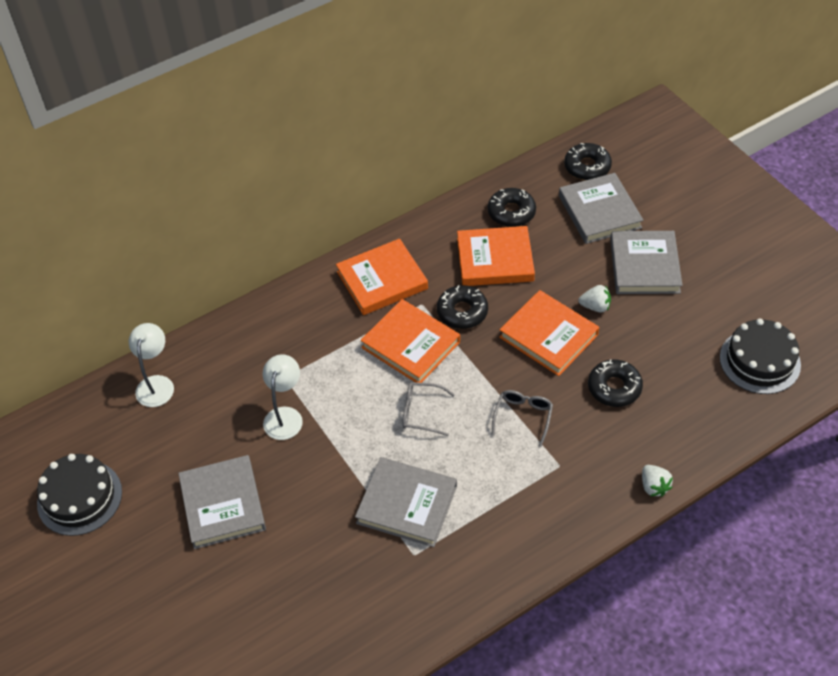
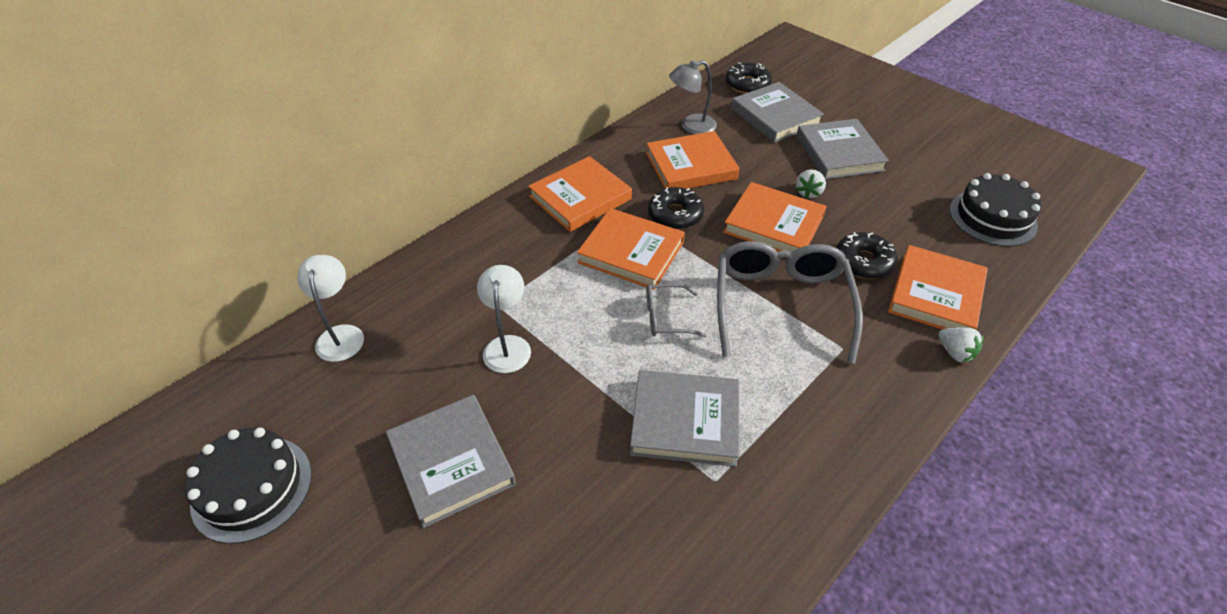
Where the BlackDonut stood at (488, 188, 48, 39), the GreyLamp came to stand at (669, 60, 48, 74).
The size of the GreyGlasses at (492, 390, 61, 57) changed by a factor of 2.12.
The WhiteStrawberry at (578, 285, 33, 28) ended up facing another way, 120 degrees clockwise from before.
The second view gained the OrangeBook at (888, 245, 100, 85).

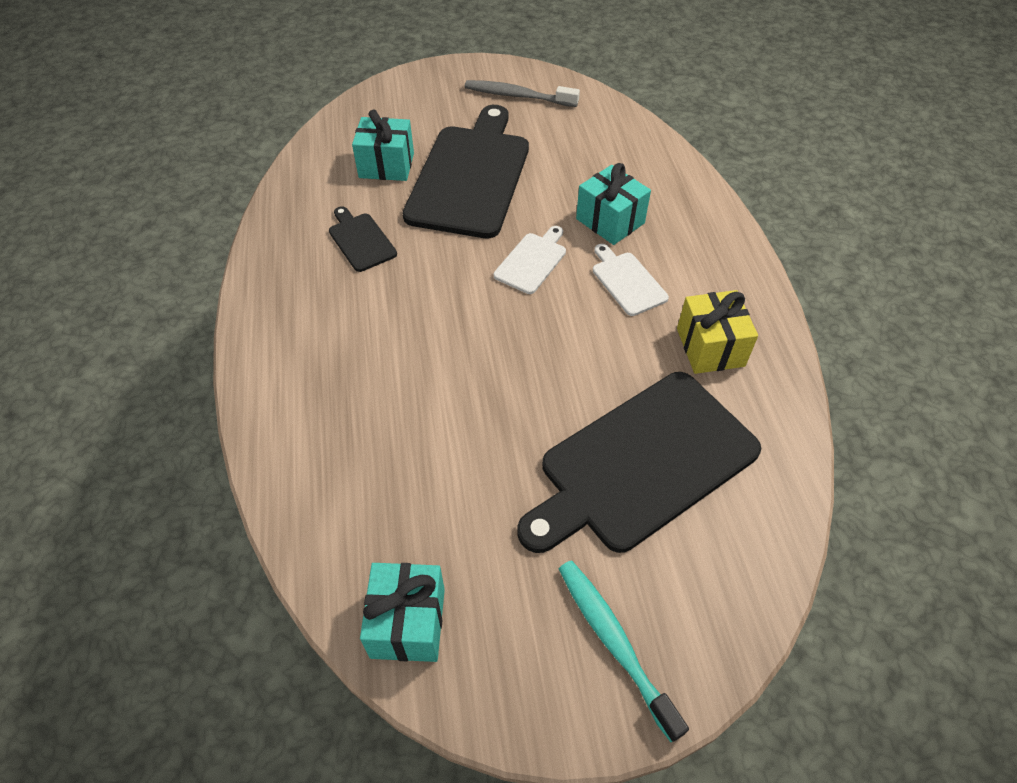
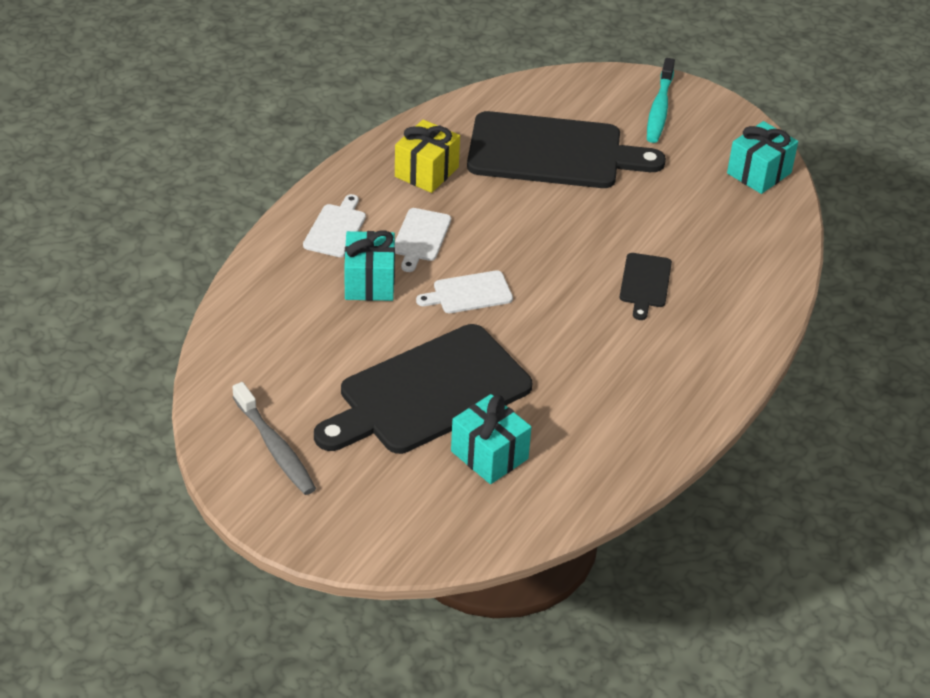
The second view gained the WhiteCuttingBoard at (303, 194, 63, 63).
The BlackCuttingBoard ended up elsewhere, having gone from (329, 206, 68, 66) to (620, 253, 52, 67).

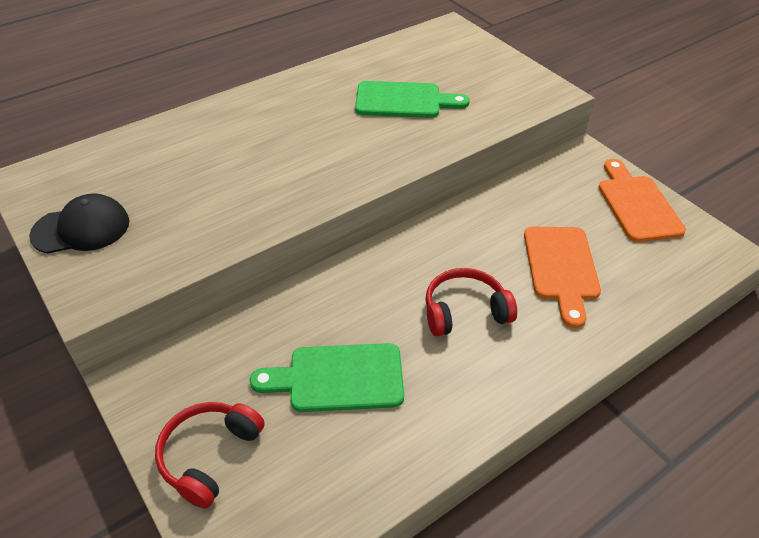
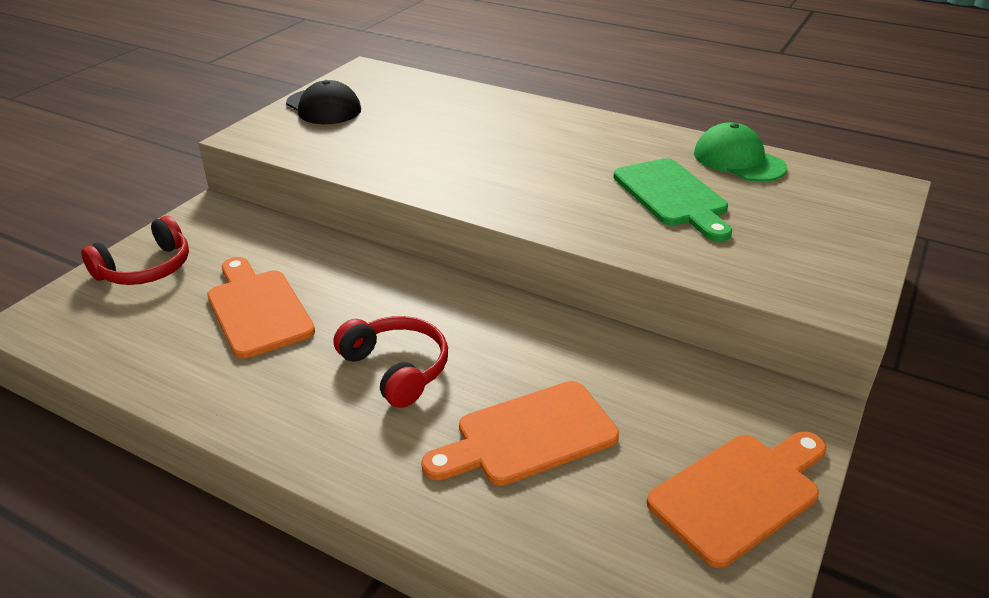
The RedHeadphones at (155, 402, 110, 107) ended up facing another way, 135 degrees clockwise from before.
What was the GreenCuttingBoard at (250, 343, 154, 69) turned into the OrangeCuttingBoard at (207, 257, 108, 102).
The second view gained the GreenCap at (694, 122, 93, 60).

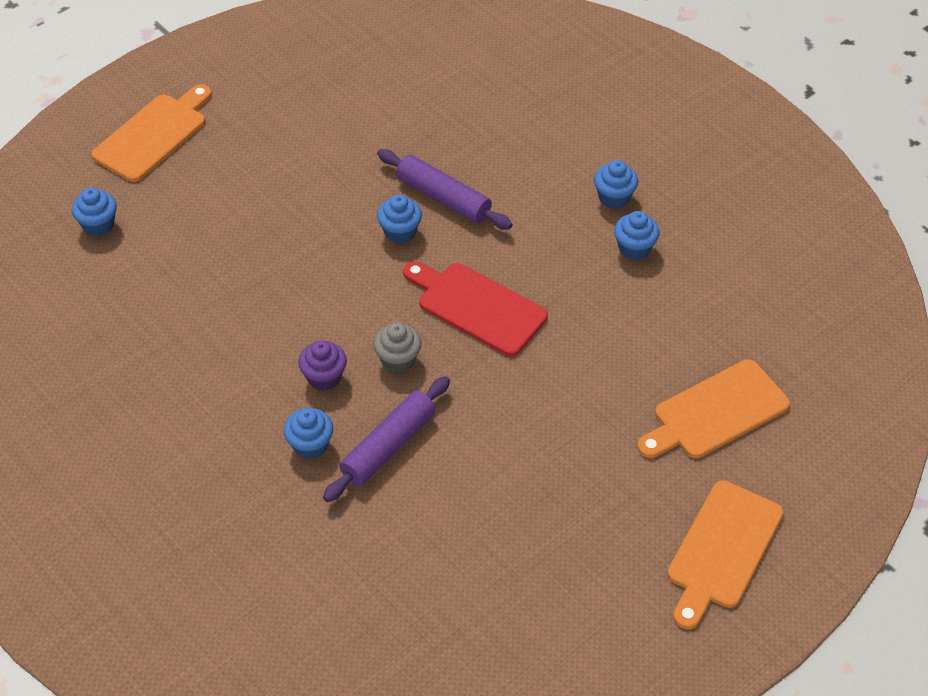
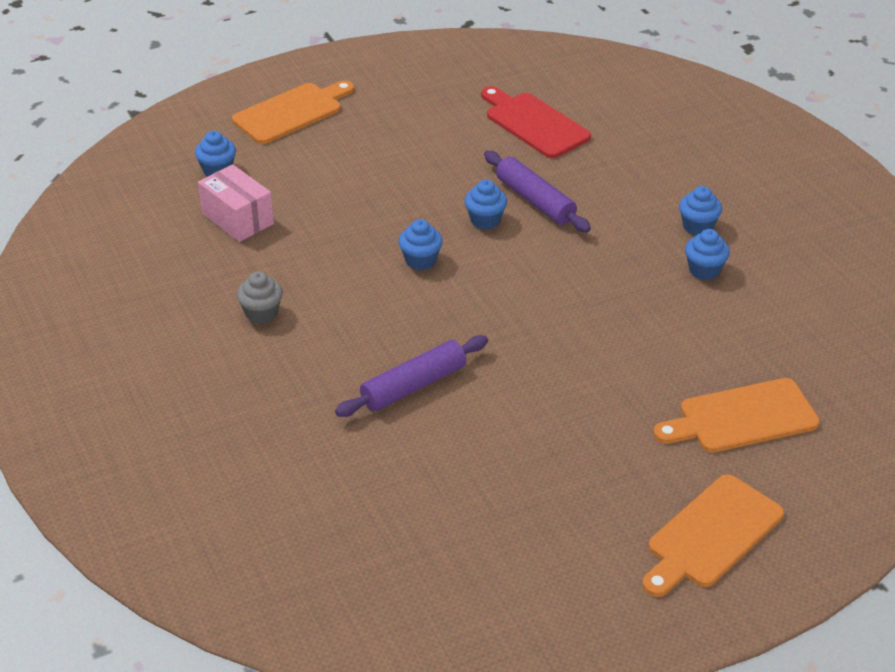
The second view gained the PinkBox at (198, 164, 76, 78).
The GreyCupcake ended up elsewhere, having gone from (374, 323, 47, 50) to (237, 271, 46, 53).
The BlueCupcake ended up elsewhere, having gone from (284, 408, 49, 51) to (398, 219, 45, 51).
The RedCuttingBoard ended up elsewhere, having gone from (403, 261, 145, 95) to (481, 86, 110, 72).
The second view lost the PurpleCupcake at (298, 340, 49, 51).

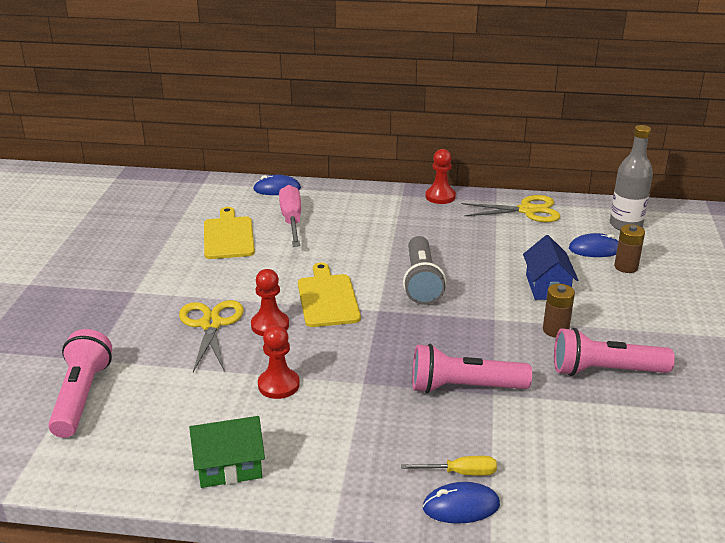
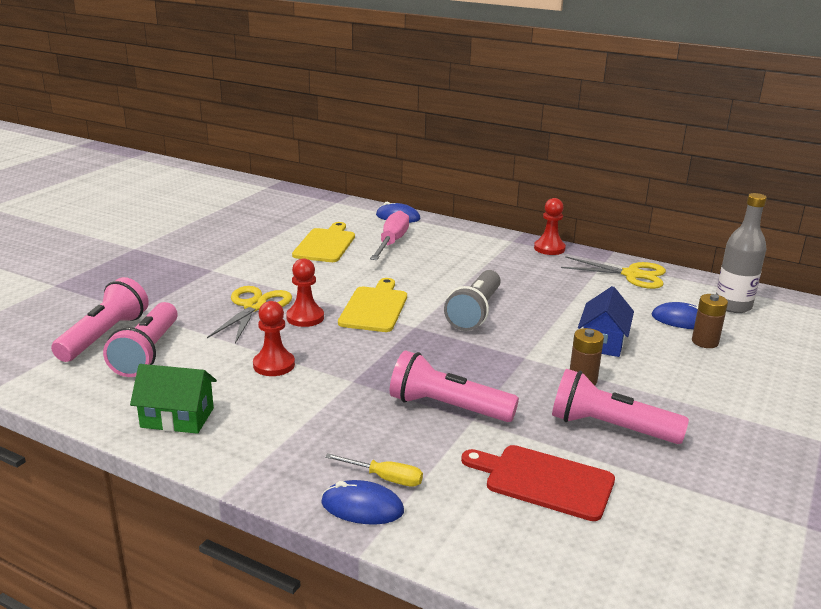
The second view gained the PinkFlashlight at (103, 302, 75, 75).
The second view gained the RedCuttingBoard at (461, 445, 154, 76).

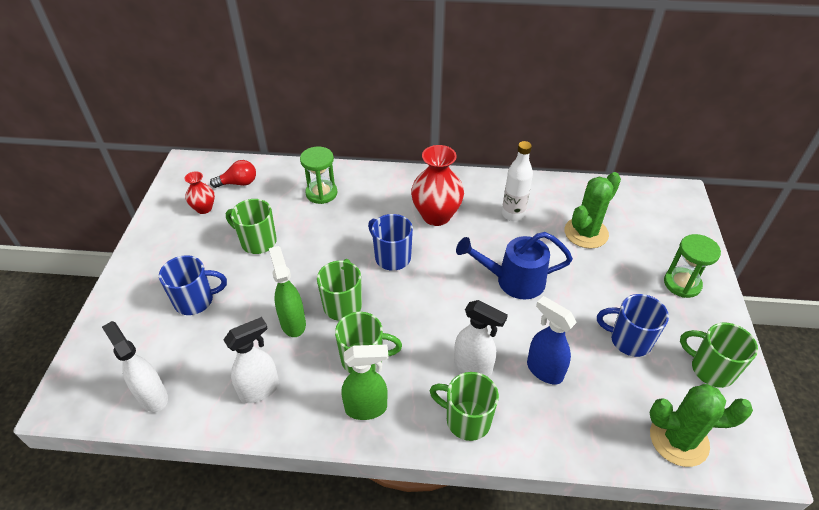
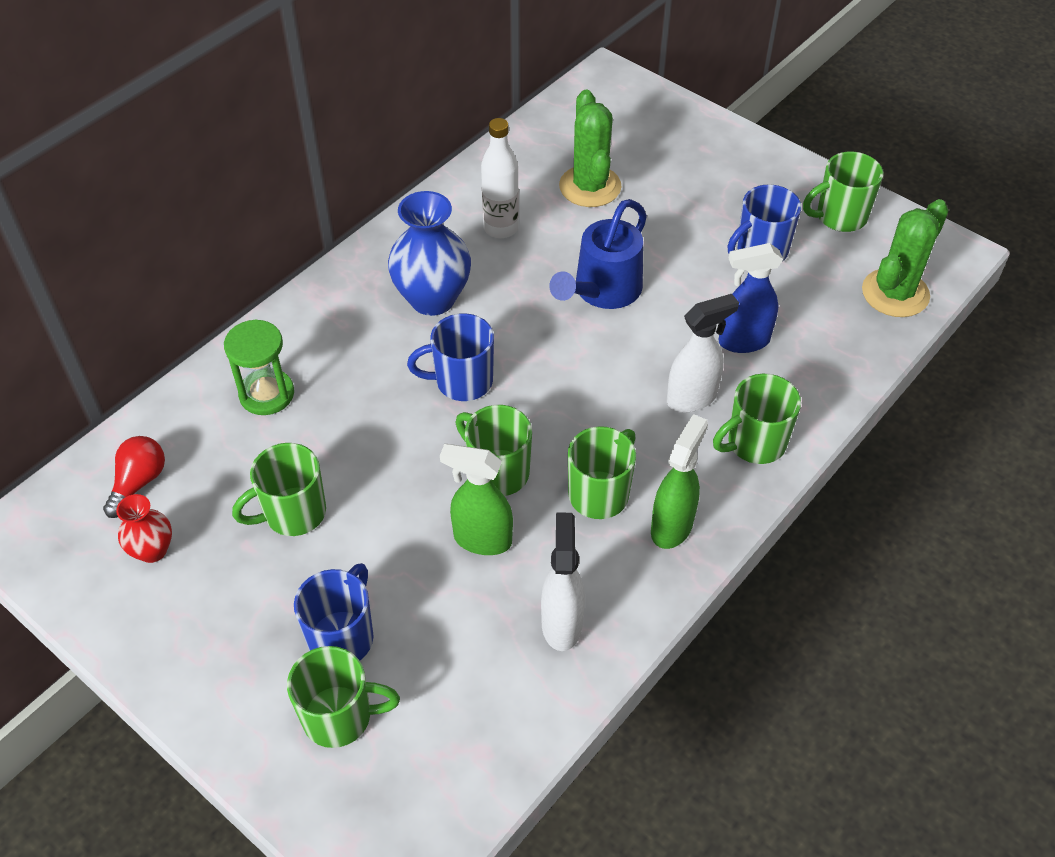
The second view gained the GreenMug at (287, 646, 113, 102).
What was the RedVase at (411, 145, 53, 81) turned into the BlueVase at (388, 191, 83, 125).
The second view lost the WhiteSprayBottle at (102, 321, 66, 91).
The second view lost the GreenHourglass at (664, 234, 57, 64).

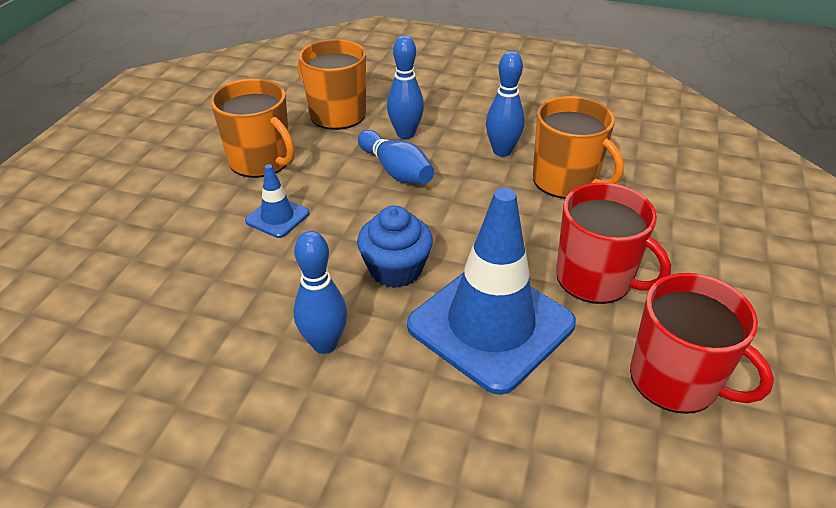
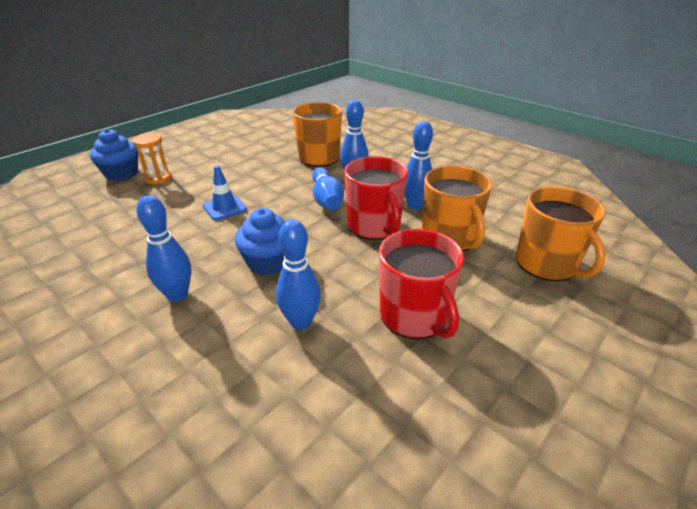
The second view gained the BlueCupcake at (90, 129, 48, 52).
The second view gained the OrangeHourglass at (133, 133, 39, 51).
Where the BlueTrafficCone stood at (407, 188, 169, 207), the BlueBowlingPin came to stand at (276, 219, 45, 111).
The RedMug ended up elsewhere, having gone from (630, 273, 144, 141) to (344, 156, 64, 84).
The OrangeMug ended up elsewhere, having gone from (210, 79, 85, 99) to (516, 187, 90, 94).

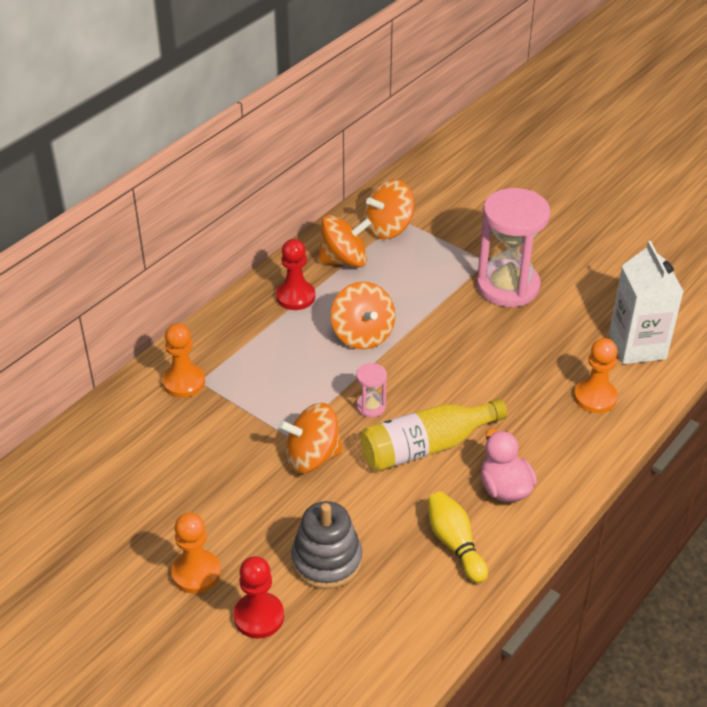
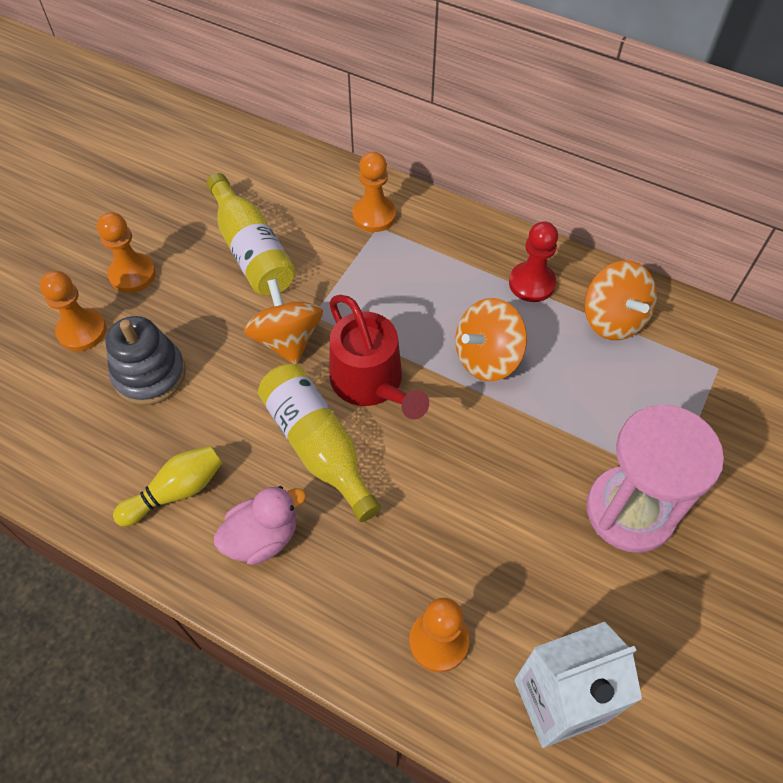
What was the RedPawn at (234, 556, 50, 83) turned into the OrangePawn at (40, 271, 67, 80).
The second view gained the YellowBottle at (207, 173, 89, 123).
Where the PinkHourglass stood at (356, 363, 31, 54), the RedWateringCan came to stand at (329, 295, 100, 125).
The second view lost the OrangeSpinningTop at (364, 179, 50, 60).

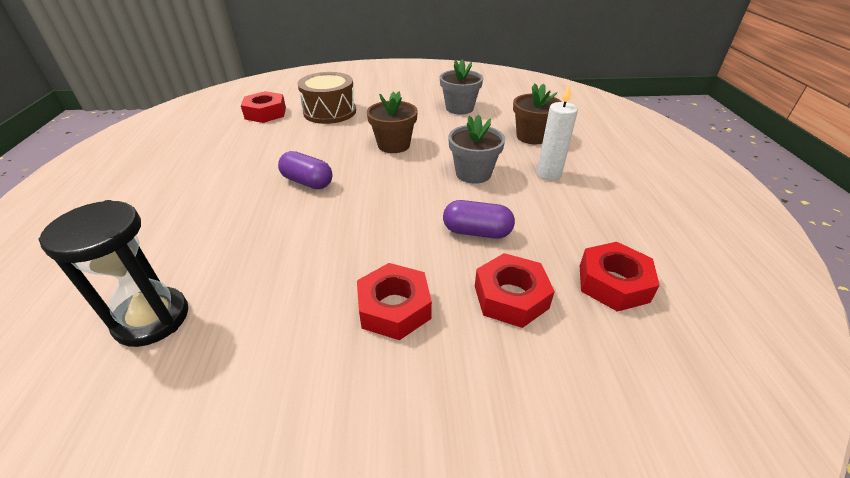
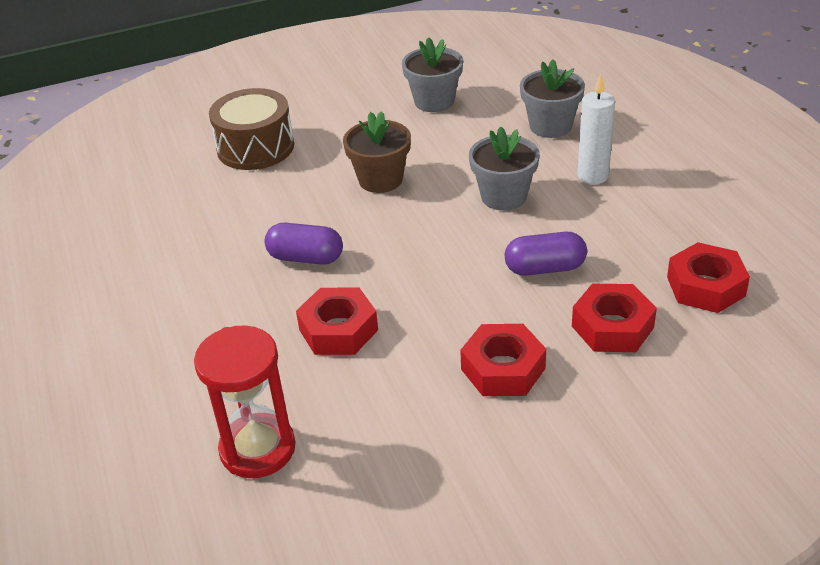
What was the BlackHourglass at (38, 200, 150, 147) turned into the RedHourglass at (194, 325, 102, 153).
The RedNut ended up elsewhere, having gone from (241, 91, 45, 32) to (296, 288, 82, 67).
What was the BrownFlowerPot at (513, 83, 49, 61) turned into the GreyFlowerPot at (520, 59, 65, 79).

